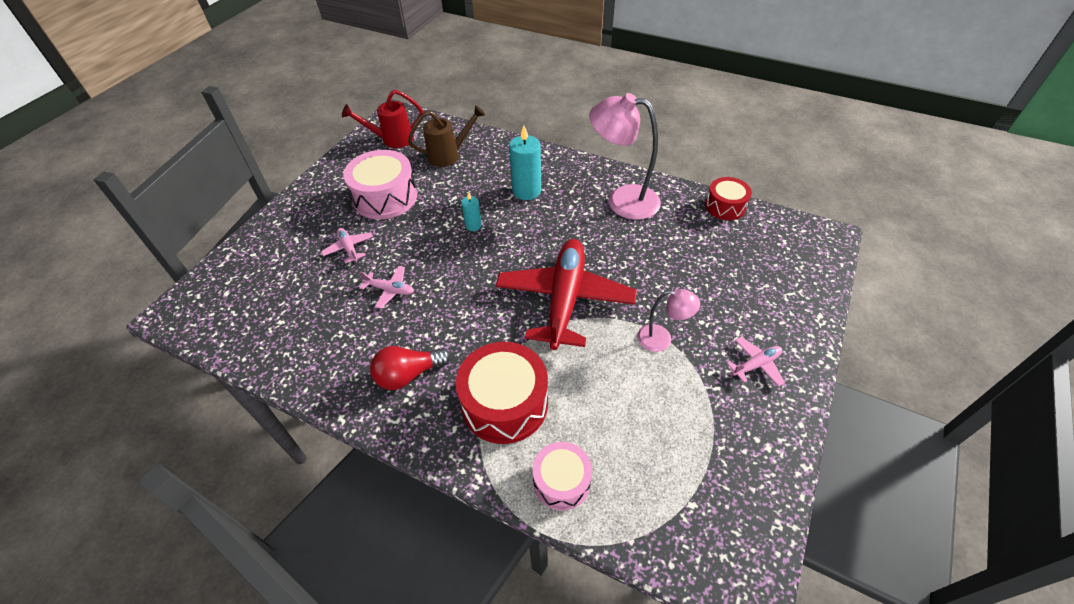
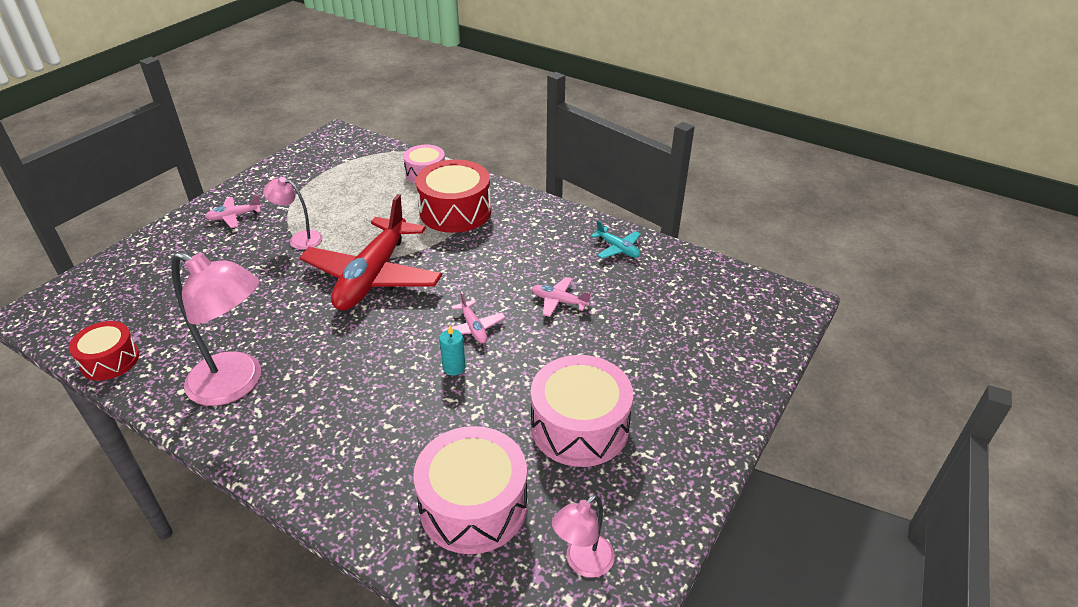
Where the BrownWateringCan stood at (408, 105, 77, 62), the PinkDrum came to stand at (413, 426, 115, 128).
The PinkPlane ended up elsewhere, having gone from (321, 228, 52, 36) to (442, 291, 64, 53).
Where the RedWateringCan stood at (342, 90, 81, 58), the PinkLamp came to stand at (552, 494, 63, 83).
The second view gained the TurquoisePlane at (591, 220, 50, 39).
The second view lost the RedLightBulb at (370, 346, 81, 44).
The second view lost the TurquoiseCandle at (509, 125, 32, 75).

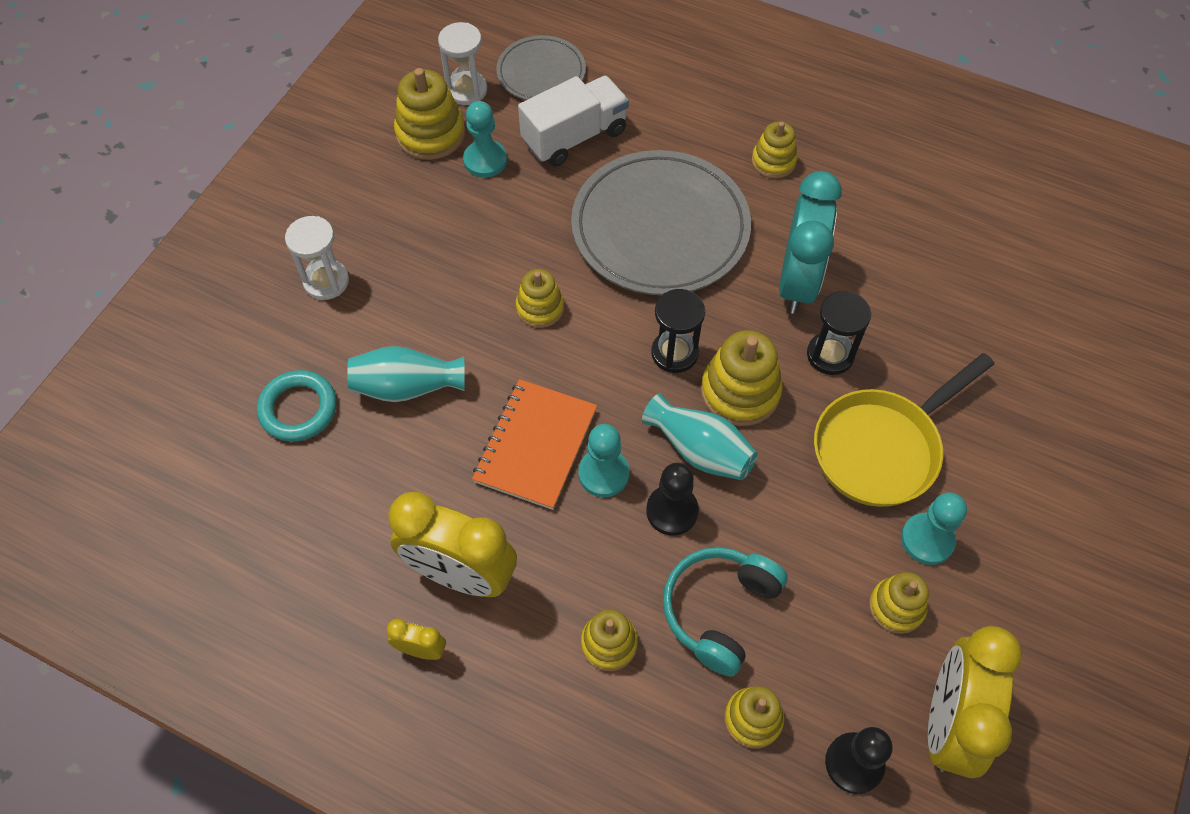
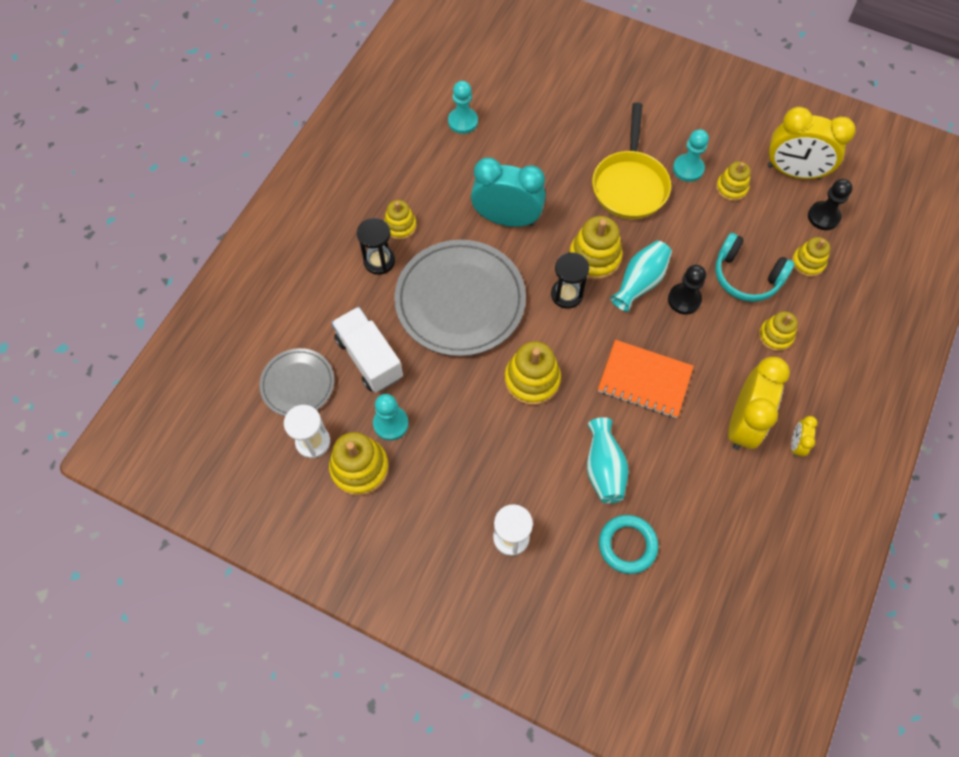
The BlackHourglass ended up elsewhere, having gone from (807, 291, 64, 84) to (357, 218, 38, 57).
The TurquoisePawn ended up elsewhere, having gone from (578, 424, 52, 73) to (448, 81, 30, 53).
The size of the YellowStackingToy at (516, 269, 48, 59) changed by a factor of 1.58.
The YellowPan at (814, 353, 180, 154) ended up facing another way, 45 degrees clockwise from before.

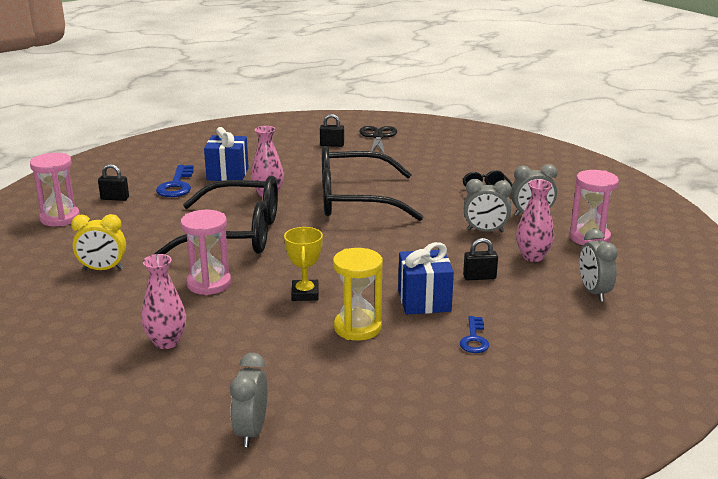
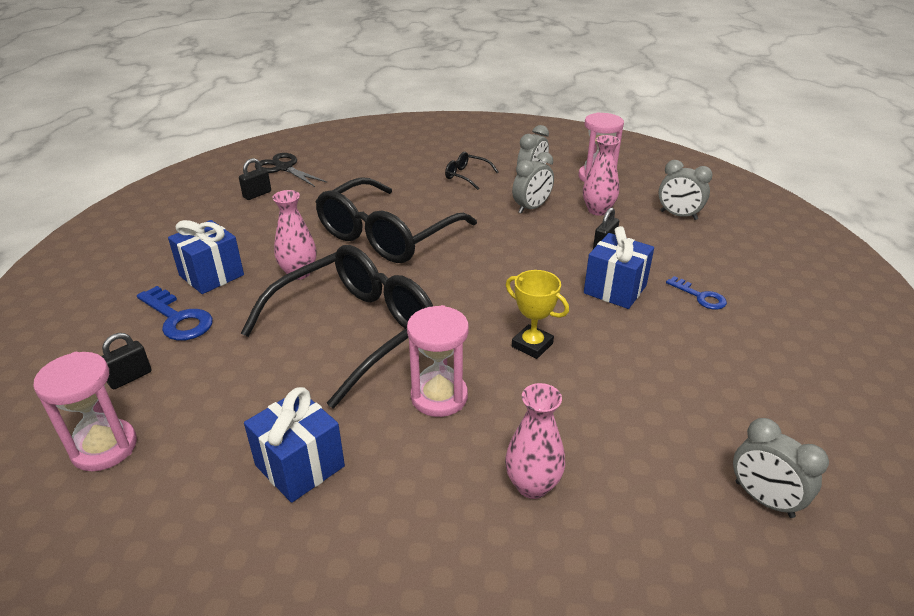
Where the YellowClock stood at (71, 214, 55, 56), the BlueGift came to stand at (244, 387, 101, 116).
The second view lost the YellowHourglass at (333, 248, 50, 93).

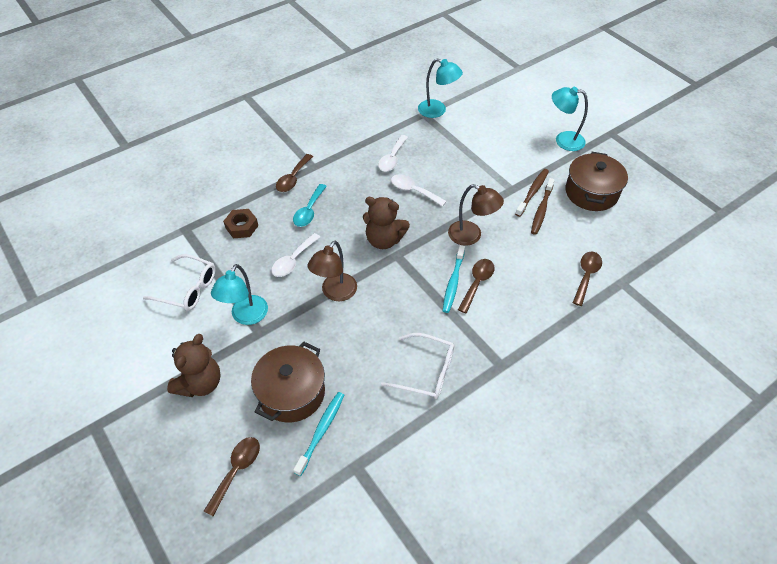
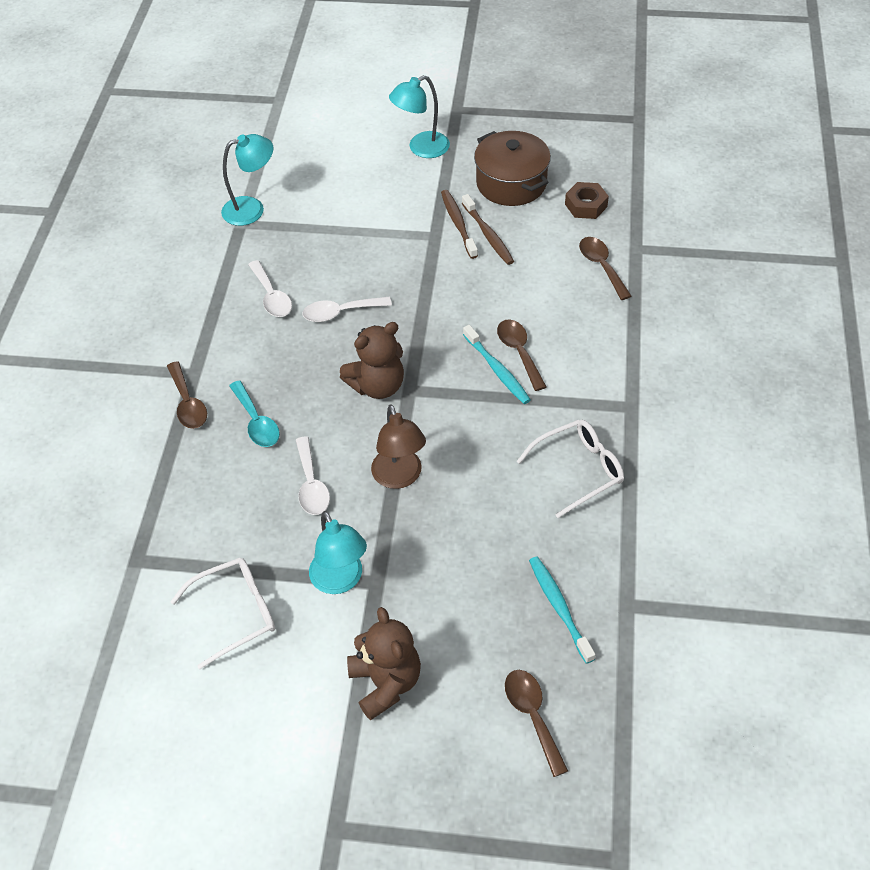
The BrownNut ended up elsewhere, having gone from (223, 209, 35, 29) to (565, 182, 44, 37).
The second view lost the BrownPot at (251, 342, 74, 80).
The second view lost the BrownLamp at (448, 184, 56, 62).

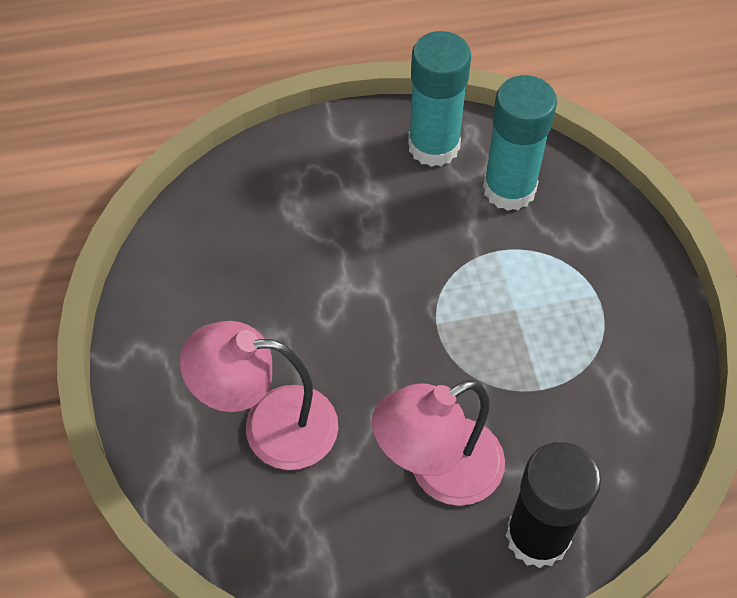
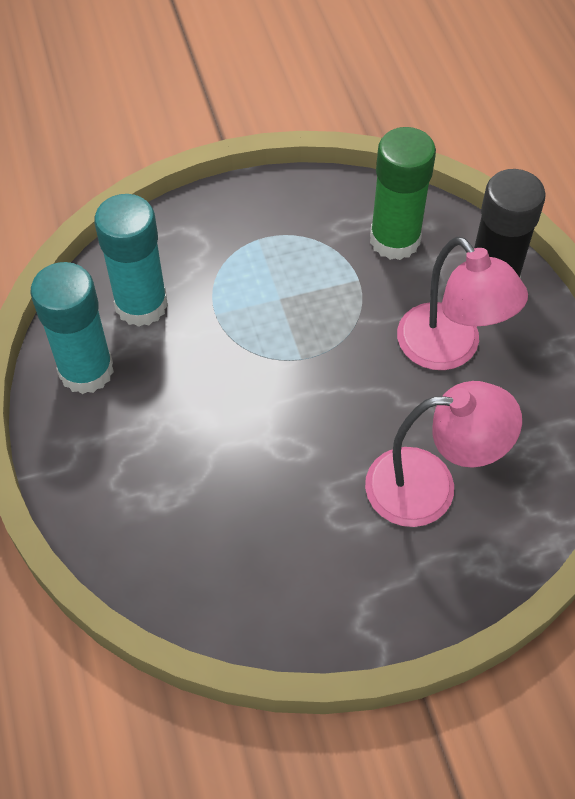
The PinkLamp at (180, 321, 158, 149) ended up facing another way, 90 degrees counterclockwise from before.
The second view gained the GreenGlueStick at (370, 127, 66, 133).

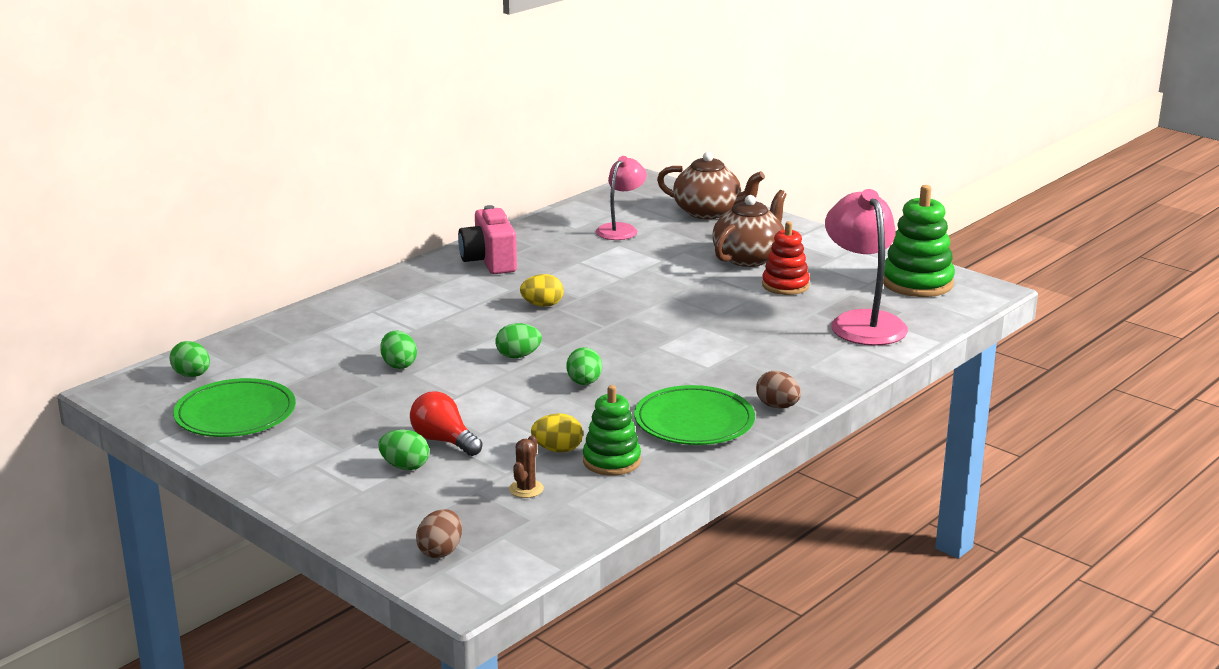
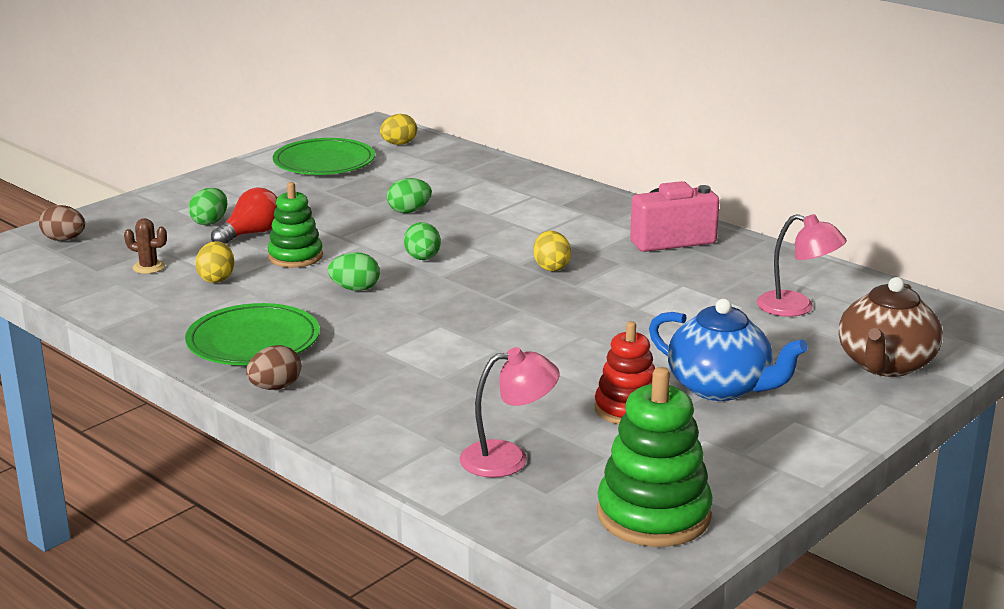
The GreenStackingToy ended up elsewhere, having gone from (583, 385, 58, 91) to (267, 182, 56, 86).
What was the GreenEgg at (170, 341, 40, 36) turned into the YellowEgg at (380, 114, 37, 31).
The size of the PinkLamp at (825, 189, 83, 157) changed by a factor of 0.62.
What was the BrownTeapot at (712, 190, 75, 77) turned into the BlueTeapot at (649, 299, 159, 102).

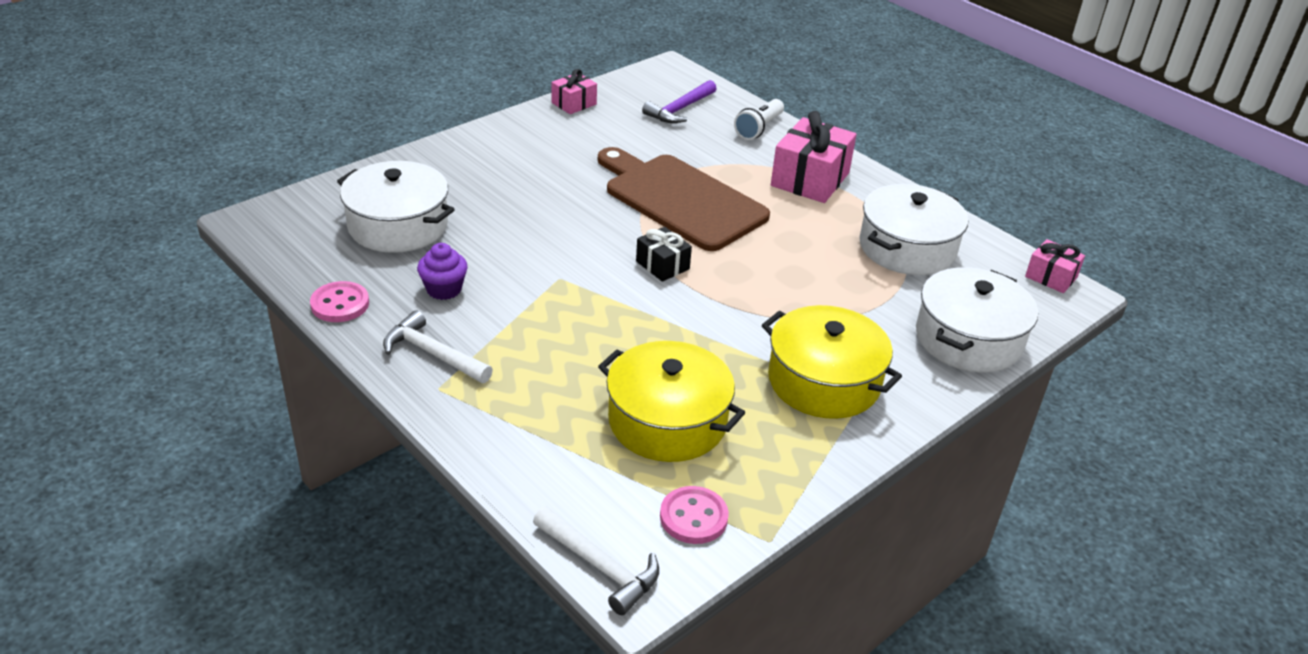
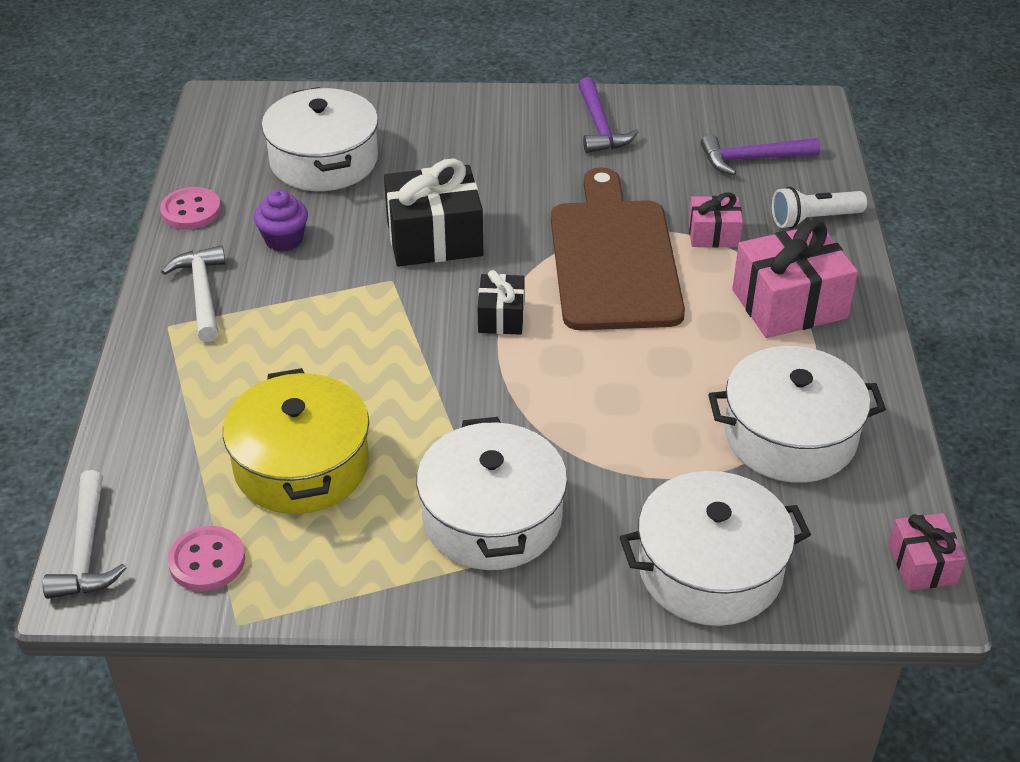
The second view gained the BlackGift at (384, 159, 99, 107).
What was the YellowPot at (762, 305, 140, 114) turned into the WhitePot at (417, 417, 151, 153).
The second view gained the PurpleHammer at (578, 77, 61, 76).
The PinkGift ended up elsewhere, having gone from (552, 69, 45, 45) to (688, 193, 55, 55).

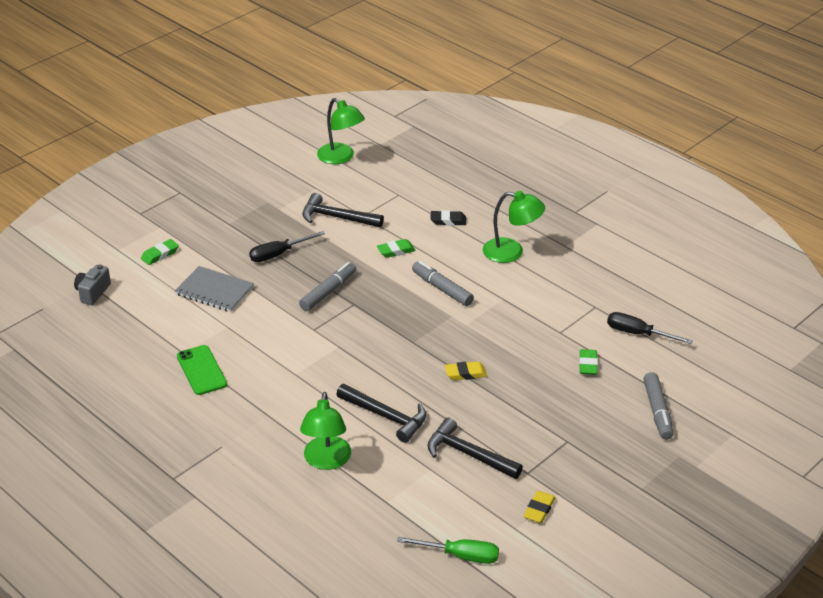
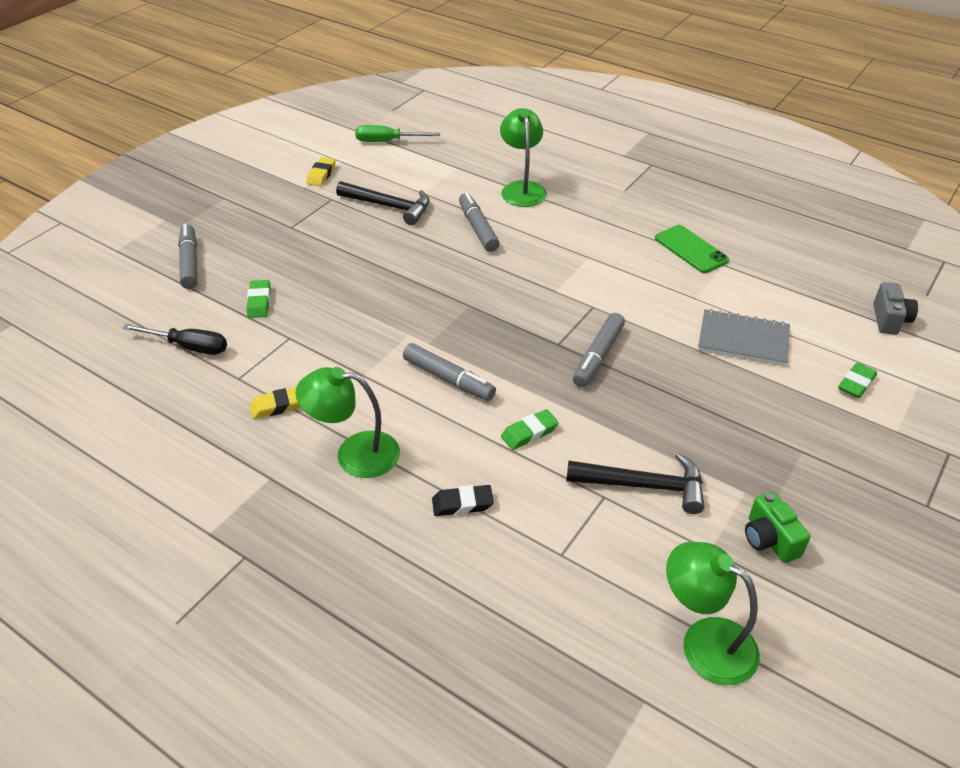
The YellowEraser ended up elsewhere, having gone from (445, 362, 42, 18) to (250, 387, 50, 32).
Where the BlackHammer stood at (336, 384, 90, 59), the GreyMarker came to stand at (459, 192, 41, 60).
The second view gained the GreenCamera at (745, 491, 66, 72).
The second view lost the BlackScrewdriver at (249, 231, 76, 31).

